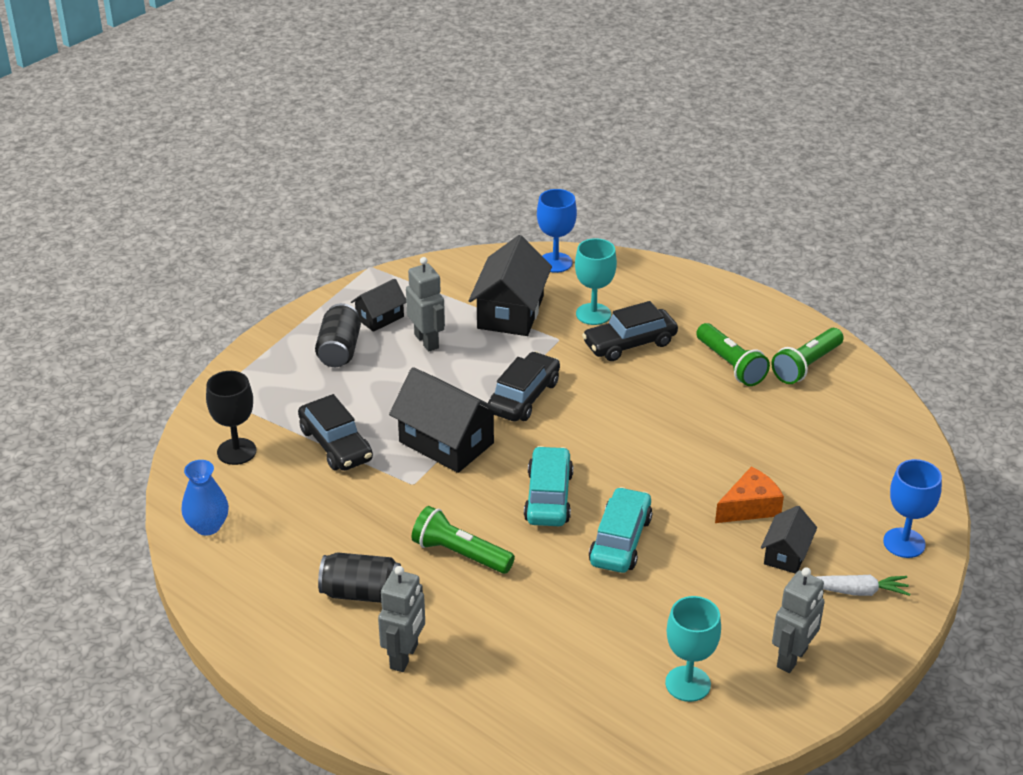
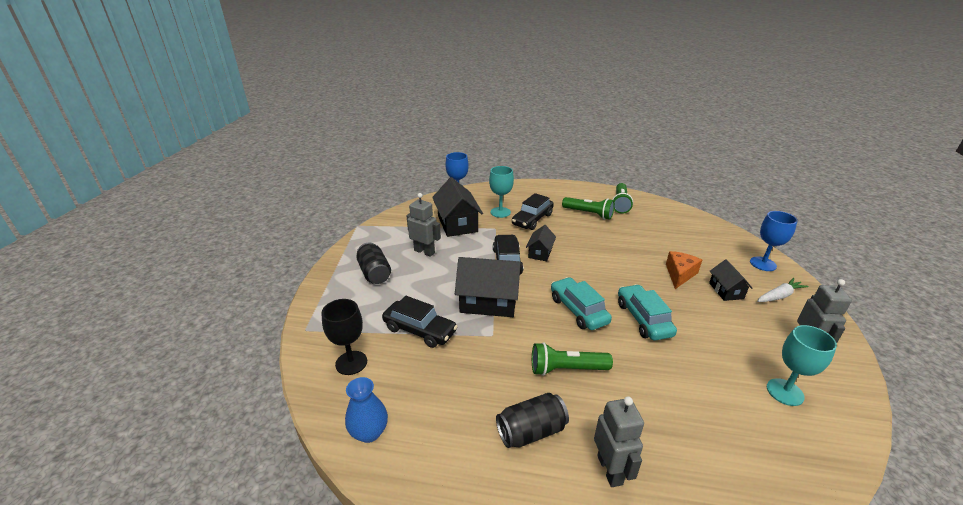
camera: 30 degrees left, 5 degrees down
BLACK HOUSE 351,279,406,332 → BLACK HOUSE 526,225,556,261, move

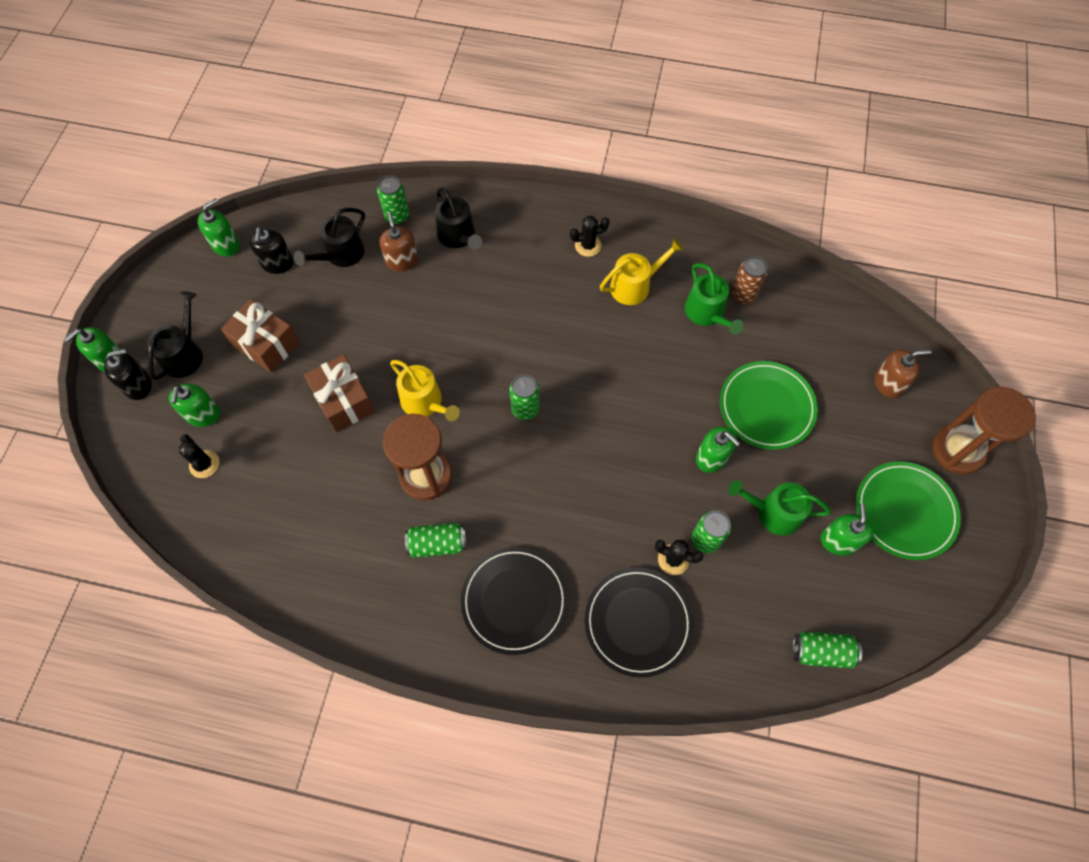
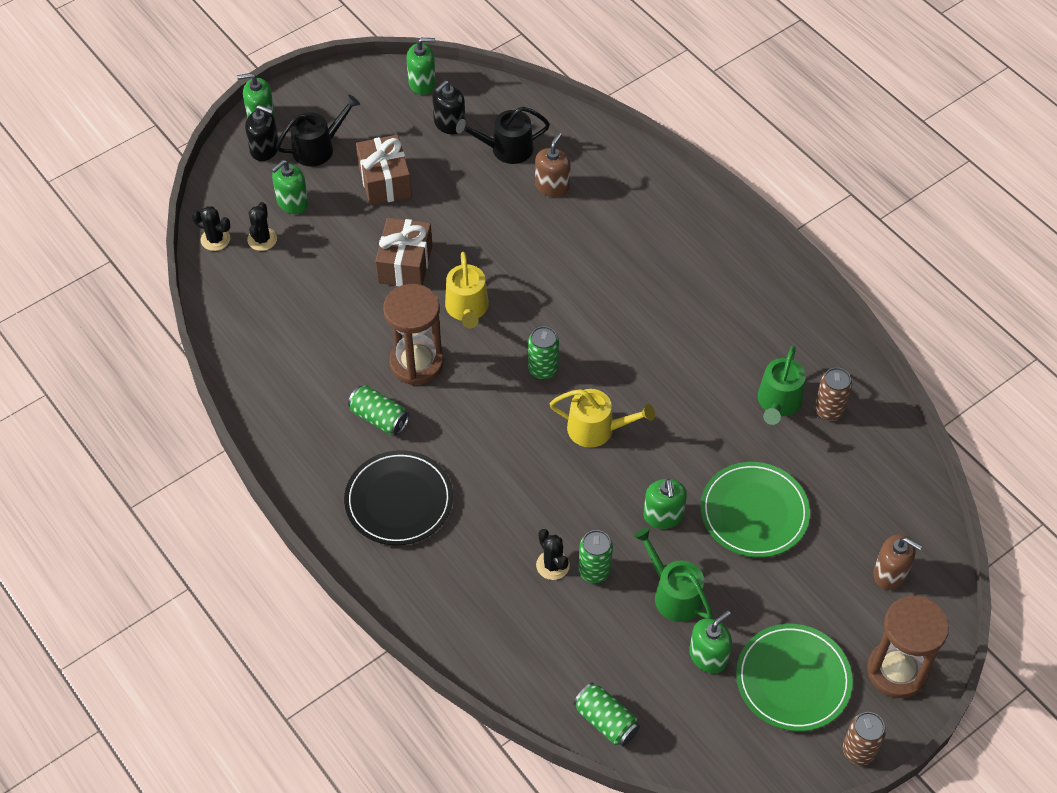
camera: 40 degrees right, 10 degrees down
BLACK CACTUS 570,216,610,257 → BLACK CACTUS 191,206,230,251, move
YELLOW WATERING CAN 600,238,684,305 → YELLOW WATERING CAN 550,389,655,448, move
- → BROWN CAN 843,712,886,765
GREEN CAN 377,176,409,225 → -
BLACK WATERING CAN 435,187,482,250 → -
BLACK PLATE 585,567,693,678 → -

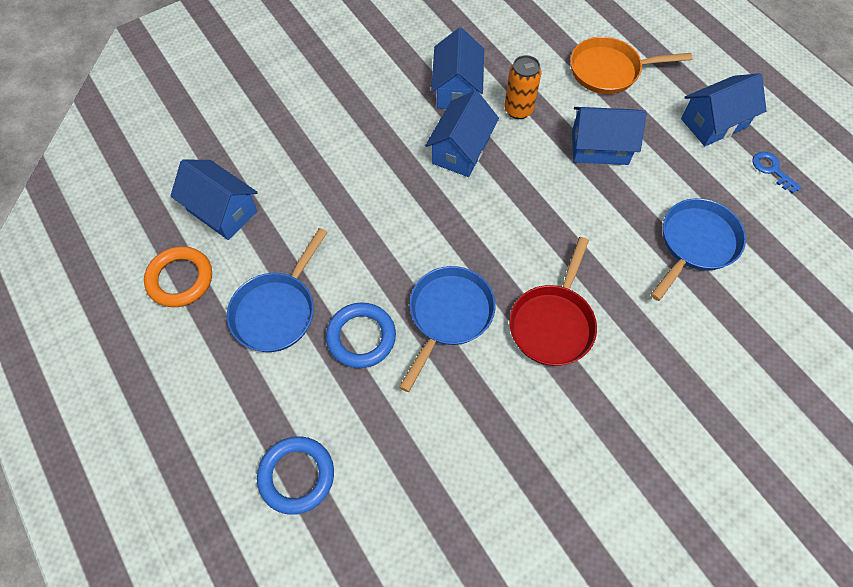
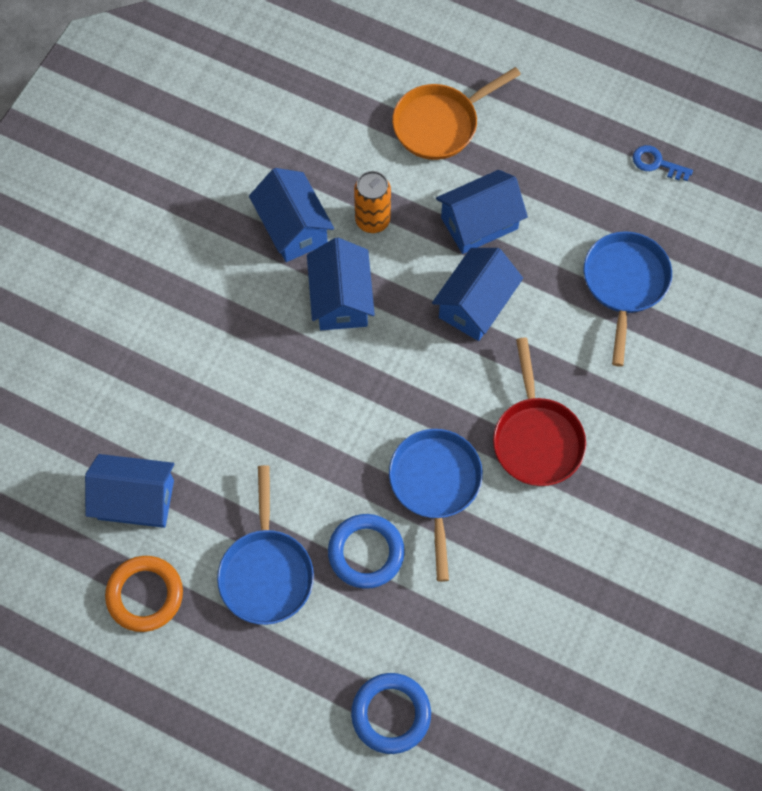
camera: 30 degrees left, 5 degrees up
BLUE HOUSE 681,73,767,146 → BLUE HOUSE 432,248,523,341, move

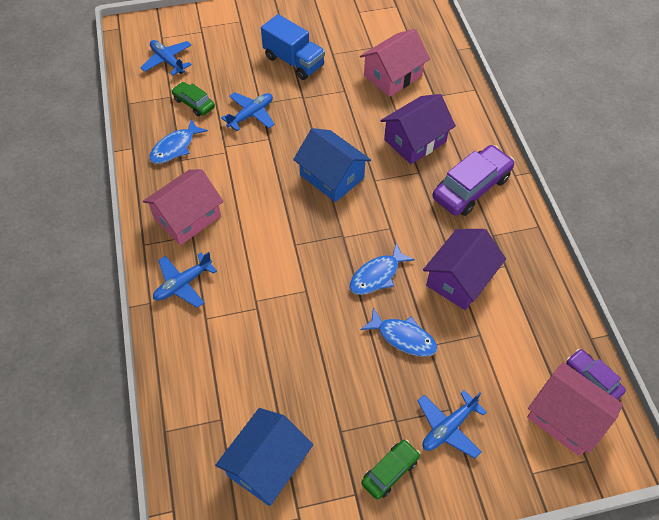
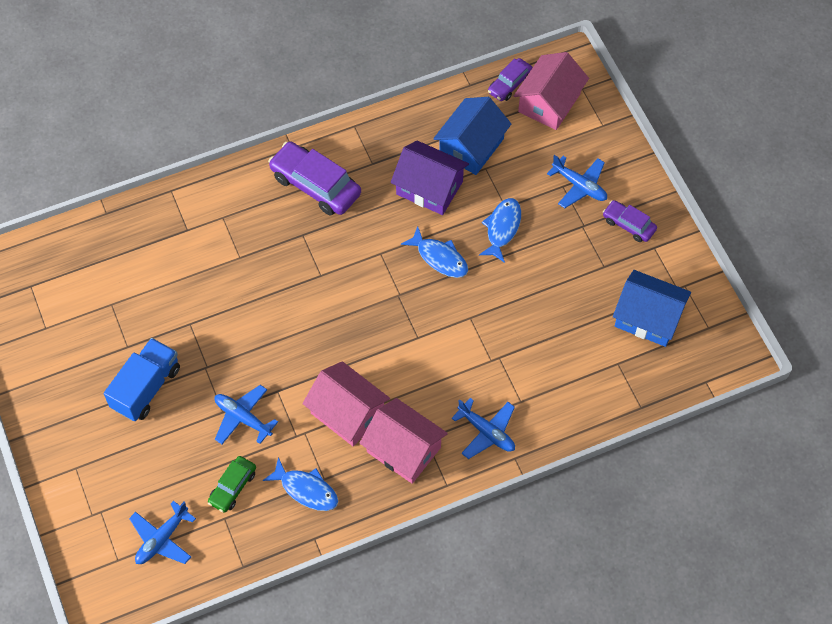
camera: 100 degrees left, 5 degrees up
PINK HOUSE 360,29,430,97 → PINK HOUSE 302,361,390,446, move
BLUE HOUSE 293,128,371,202 → BLUE HOUSE 433,97,511,175, move
GREEN CAR 361,439,420,499 → PURPLE CAR 603,200,657,242
PURPLE HOUSE 380,94,456,164 → -

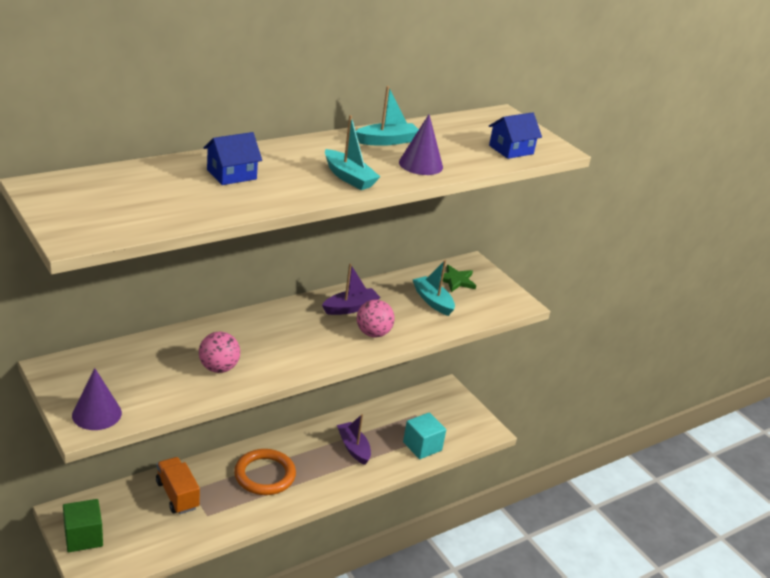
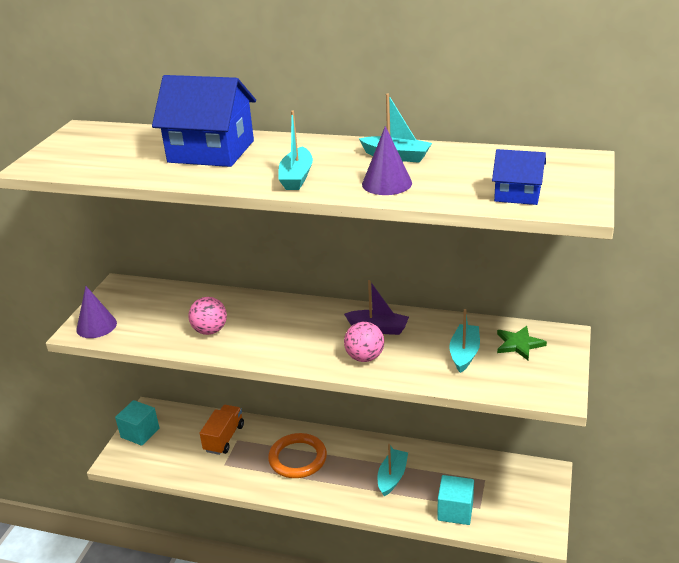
camera: 55 degrees right, 0 degrees up
GREEN CUBE 63,499,103,552 → TURQUOISE CUBE 115,400,159,446
BLUE HOUSE 203,132,262,185 → BLUE HOUSE 152,75,256,167, x1.90
PURPLE BOAT 337,414,371,465 → TURQUOISE BOAT 378,444,408,496

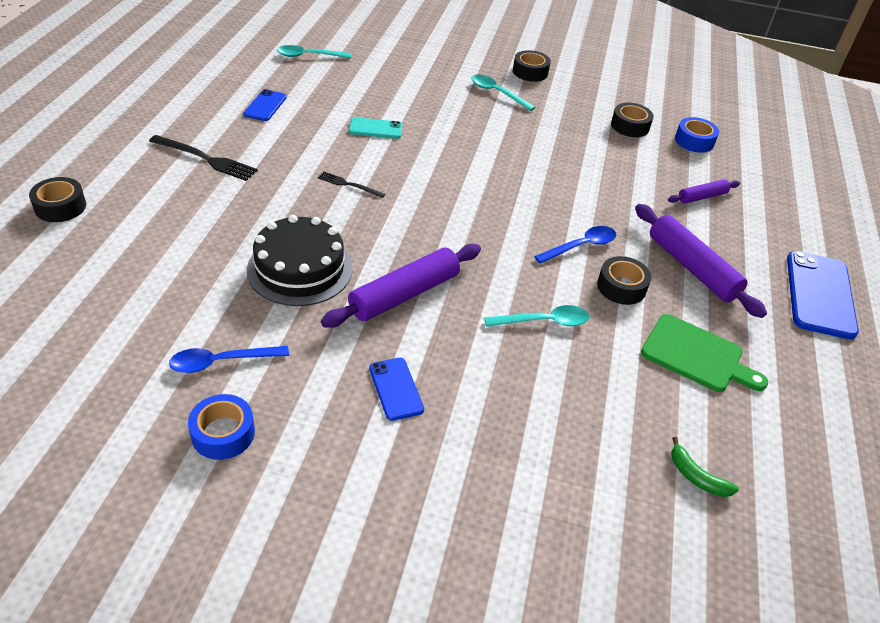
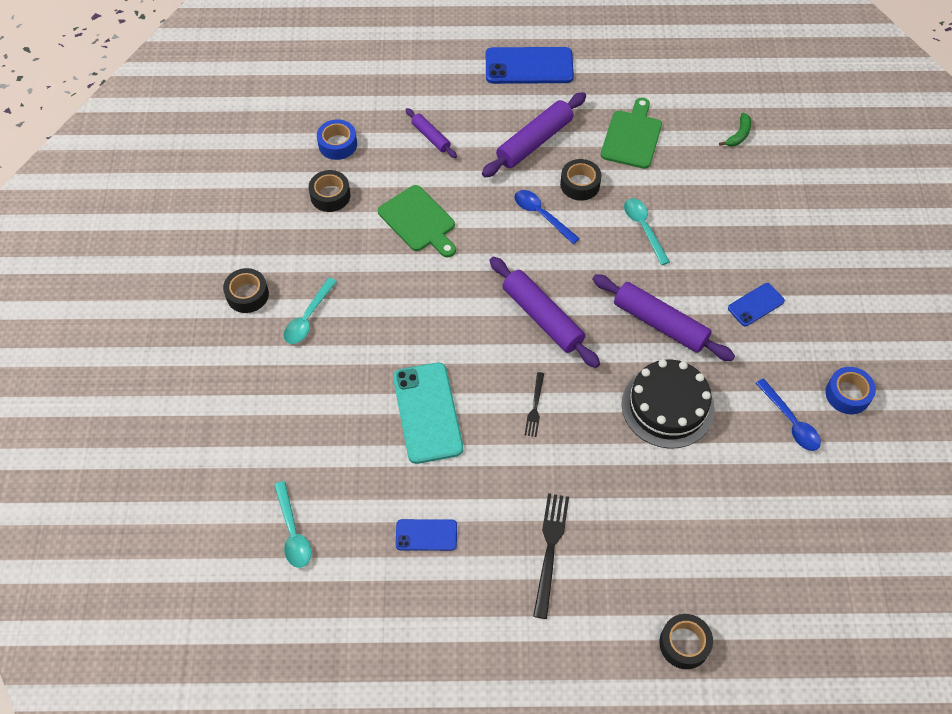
camera: 100 degrees left, 15 degrees up
- → GREEN CUTTING BOARD 378,185,456,257
TURQUOISE PHONE 349,117,403,139 → TURQUOISE PHONE 393,363,463,464, x1.84
- → PURPLE ROLLING PIN 489,257,600,368

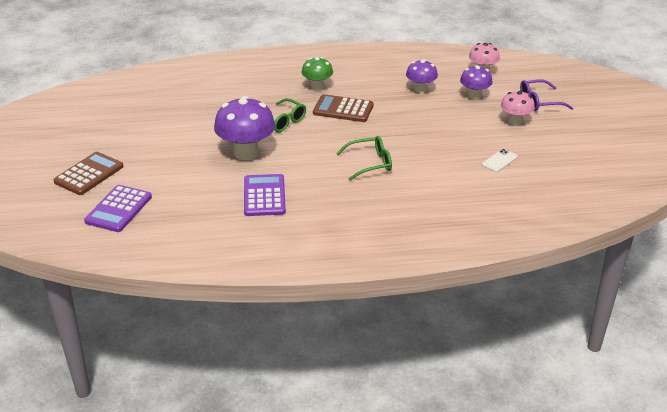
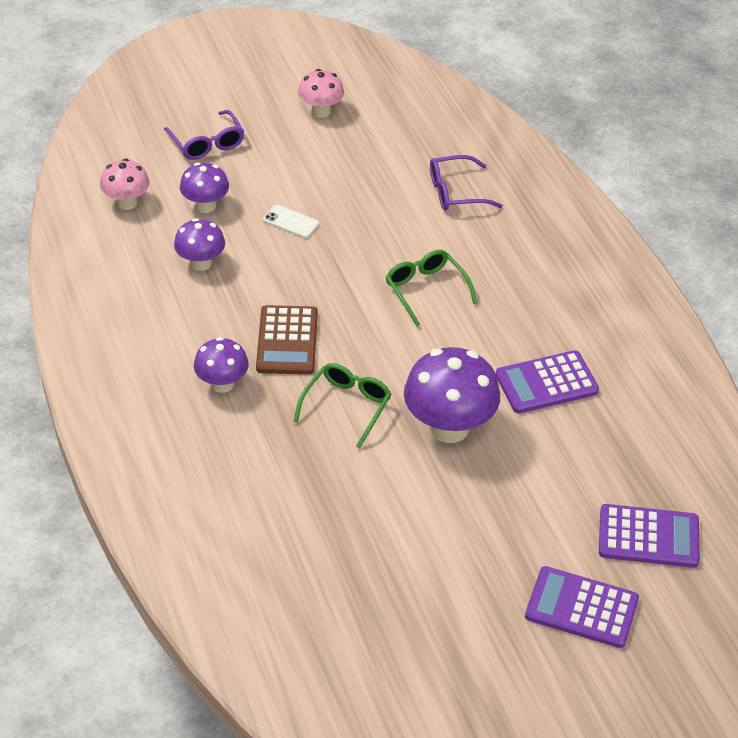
camera: 105 degrees left, 10 degrees up
GREEN MUSHROOM 302,57,333,90 → PURPLE MUSHROOM 194,337,249,393
WHITE PHONE 482,149,518,172 → WHITE PHONE 263,205,319,238, move
PINK MUSHROOM 501,90,535,126 → PINK MUSHROOM 298,69,344,118, move
- → PURPLE GLASSES 430,155,503,210
BROWN CALCULATOR 53,152,124,195 → PURPLE CALCULATOR 525,566,639,648

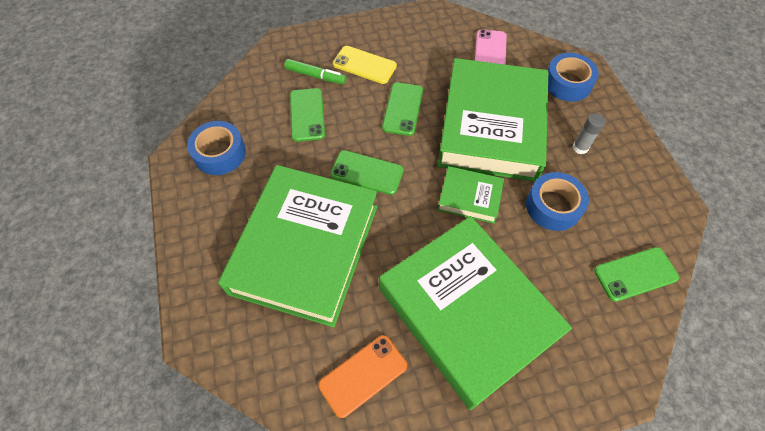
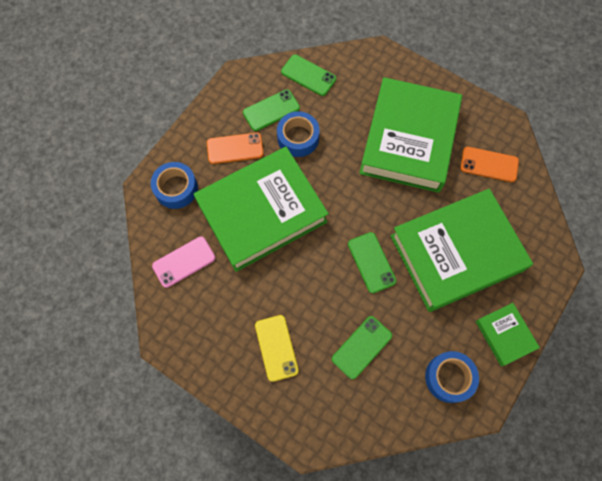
camera: 130 degrees left, 10 degrees up
GREY GLUE STICK 572,113,606,154 → ORANGE PHONE 207,132,264,164
GREEN PHONE 382,82,423,136 → GREEN PHONE 243,89,300,131, move
GREEN BOOK 438,166,504,224 → GREEN BOOK 476,303,540,366, move
GREEN MARKER 284,59,346,84 → -

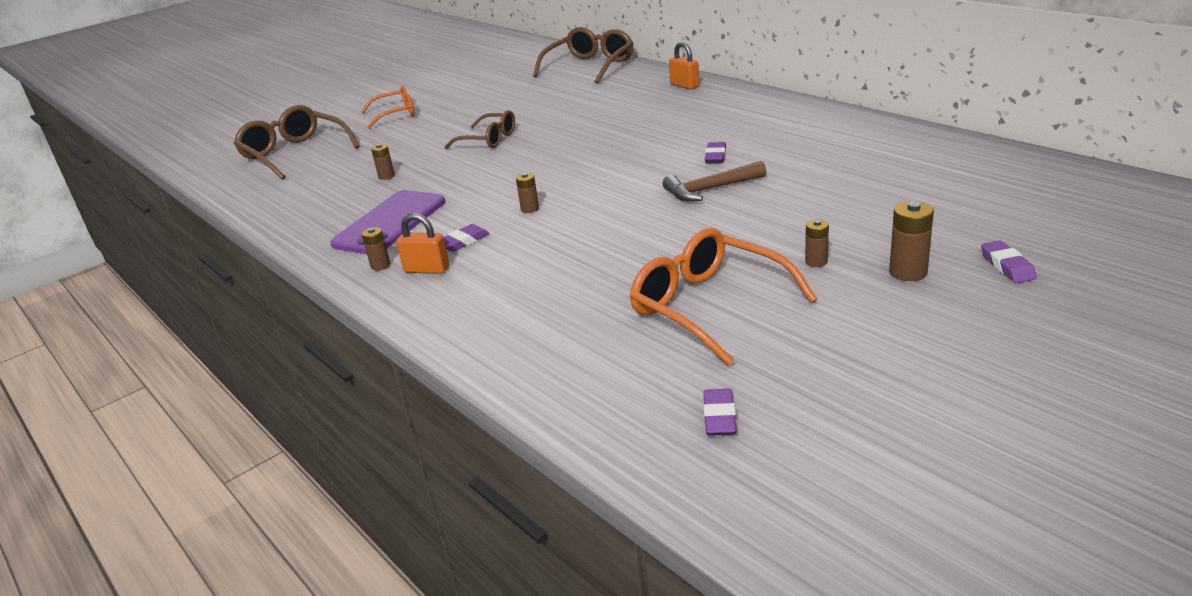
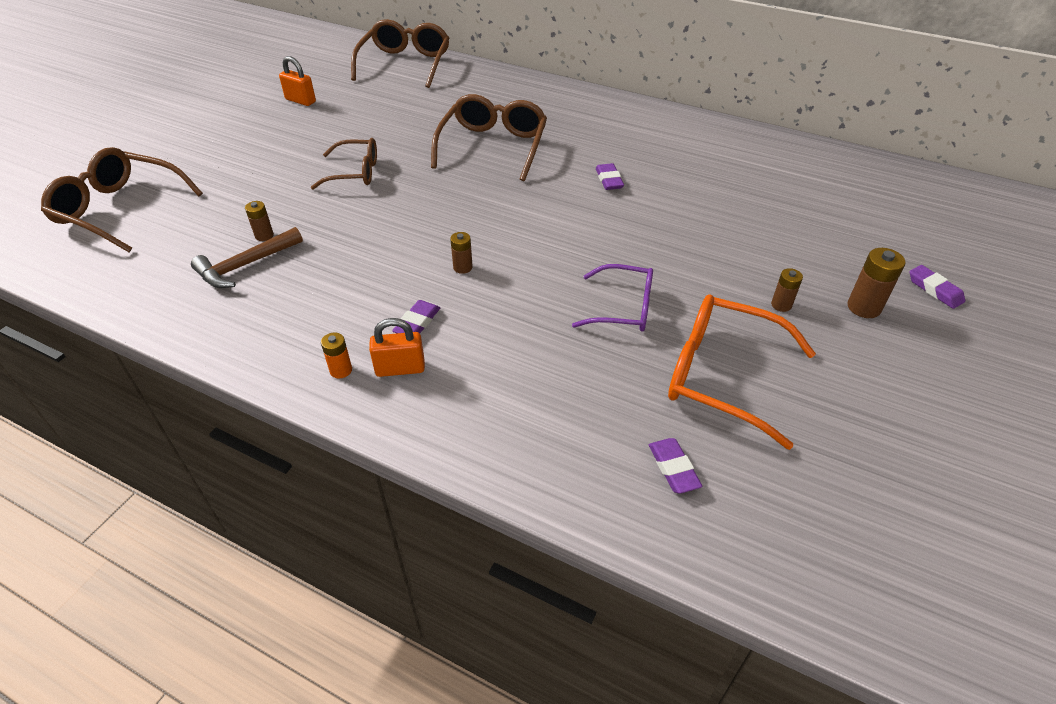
camera: 25 degrees left, 15 degrees up
BROWN HAMMER 663,161,766,202 → BROWN HAMMER 191,227,303,288, move
ORANGE PADLOCK 669,42,700,90 → ORANGE PADLOCK 279,56,316,106, move
BROWN BATTERY 362,227,390,271 → ORANGE BATTERY 321,332,352,378
- → BROWN GLASSES 431,94,547,181
- → PURPLE GLASSES 572,264,653,331
PURPLE ERASER 703,389,737,436 → PURPLE ERASER 649,438,702,494, move
PURPLE PHONE 330,190,445,254 → -
ORANGE GLASSES 361,86,414,129 → -

